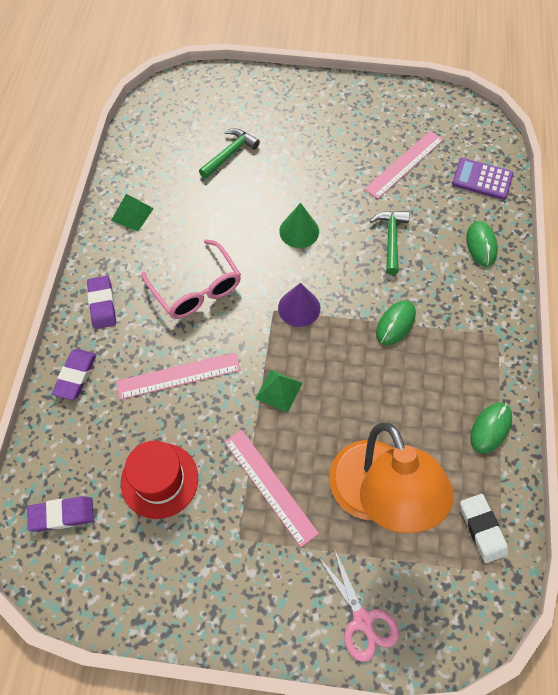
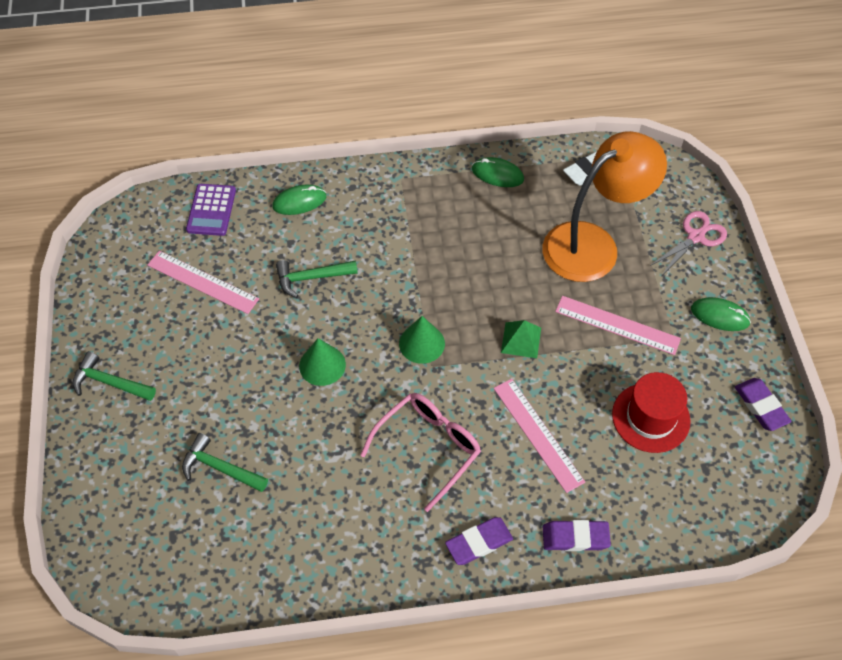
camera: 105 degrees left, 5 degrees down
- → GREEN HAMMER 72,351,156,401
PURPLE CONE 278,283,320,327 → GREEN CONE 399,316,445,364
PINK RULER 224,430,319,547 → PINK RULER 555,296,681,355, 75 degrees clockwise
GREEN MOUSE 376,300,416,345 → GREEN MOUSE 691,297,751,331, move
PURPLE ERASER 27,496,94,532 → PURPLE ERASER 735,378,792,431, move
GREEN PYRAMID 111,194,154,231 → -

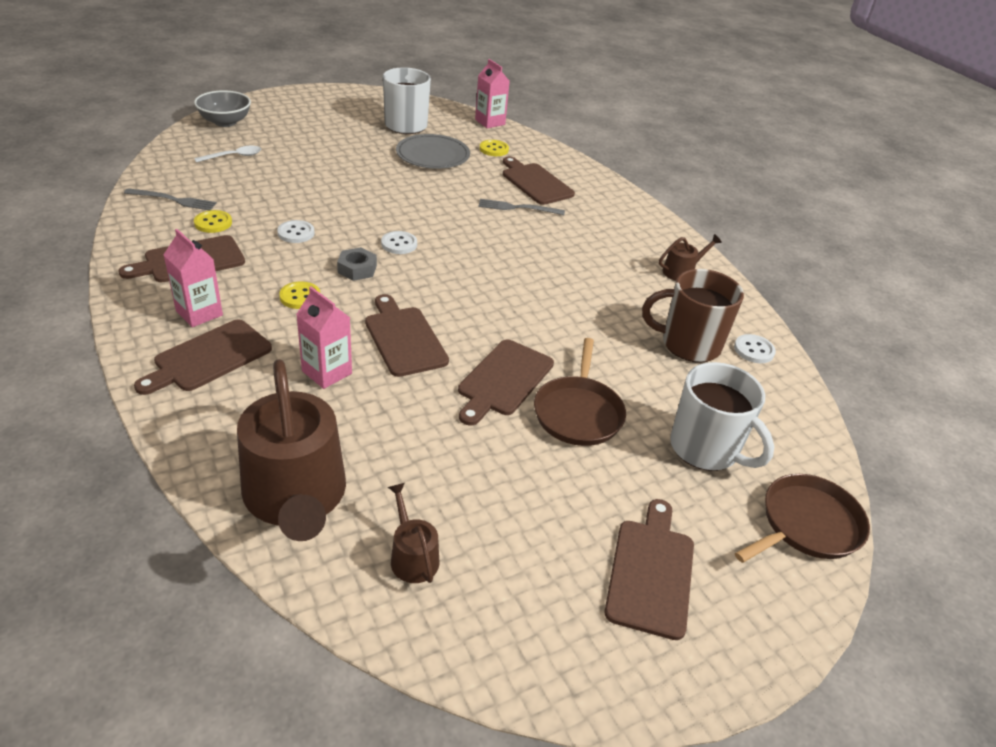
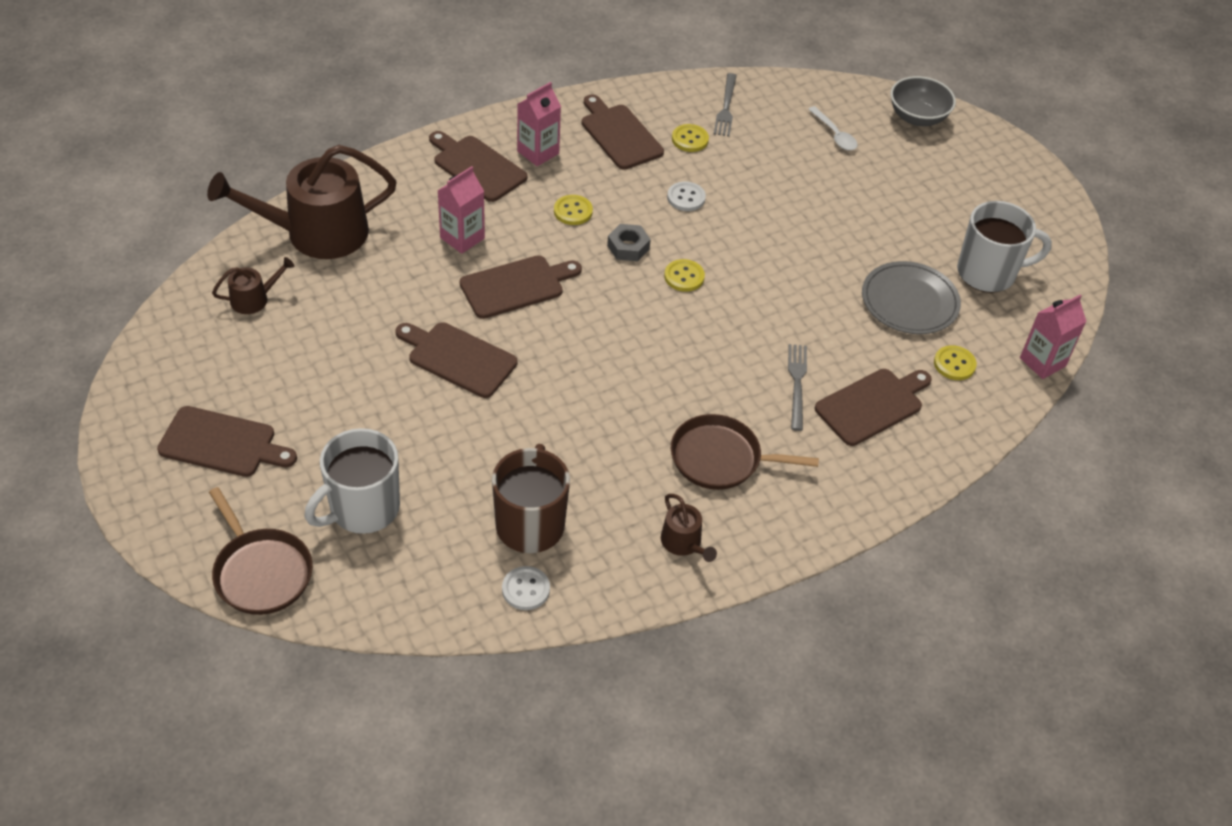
camera: 90 degrees right, 10 degrees up
WHITE BUTTON 381,231,417,254 → YELLOW BUTTON 664,259,705,292
BROWN PAN 534,338,626,446 → BROWN PAN 671,414,819,490, move

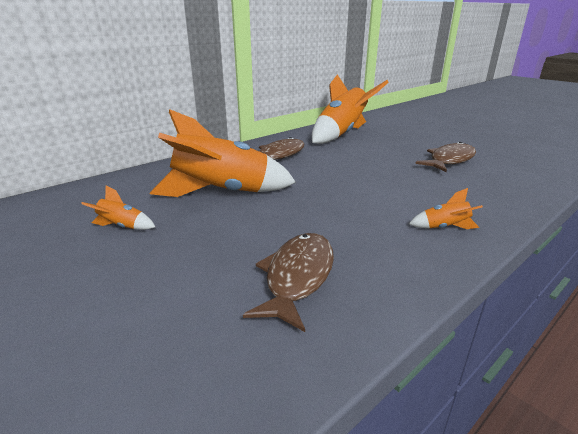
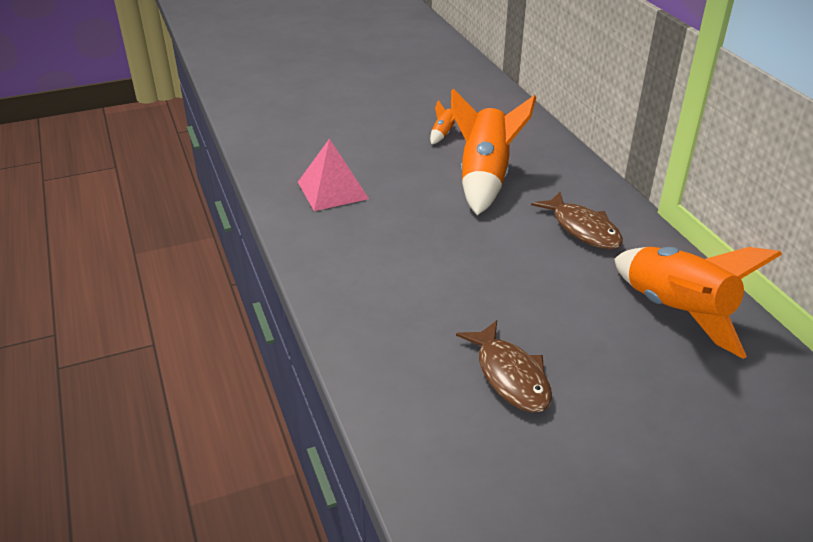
camera: 110 degrees right, 10 degrees up
BROWN FISH 243,233,334,332 → PINK PYRAMID 298,138,369,211
ORANGE ROCKET 409,188,483,229 → -

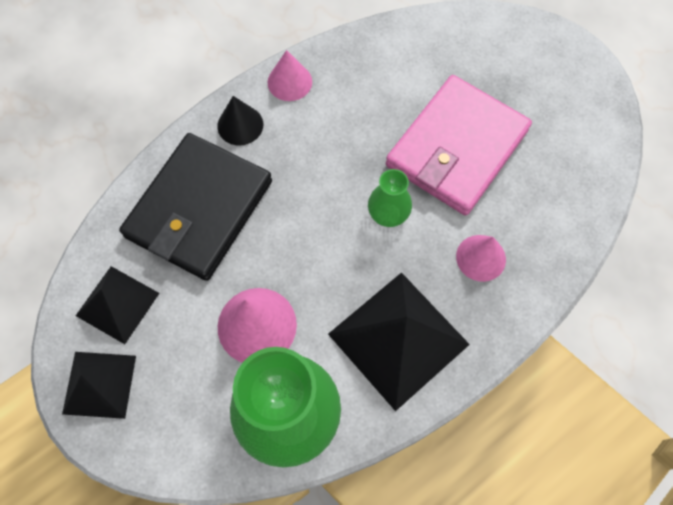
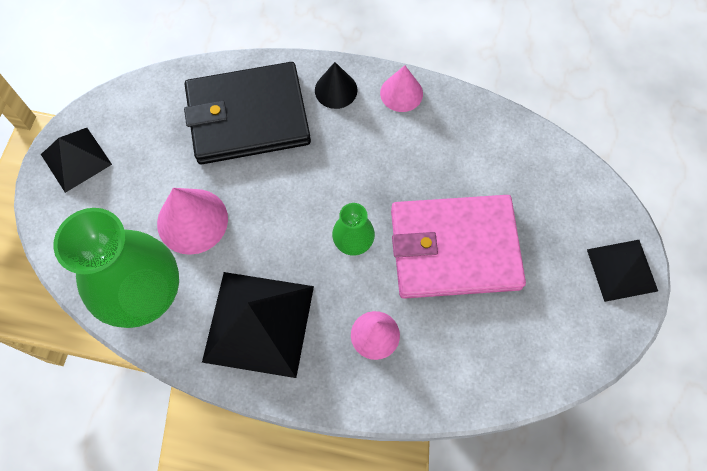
camera: 50 degrees right, 0 degrees up
BLACK PYRAMID 76,266,159,344 → BLACK PYRAMID 587,240,658,302, move

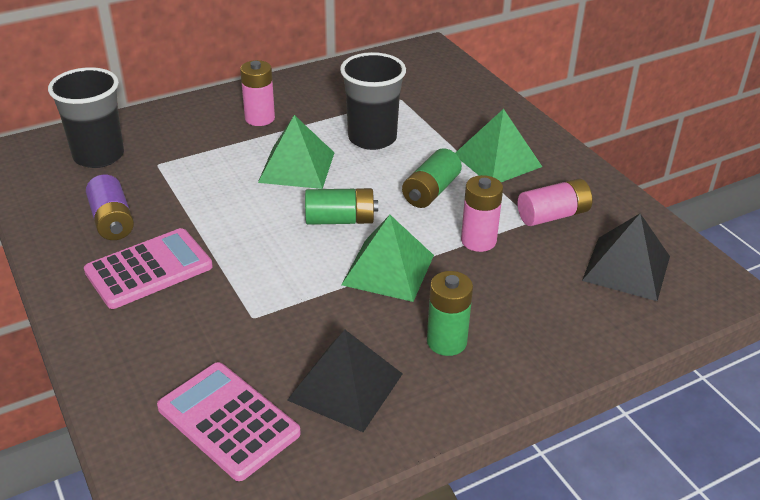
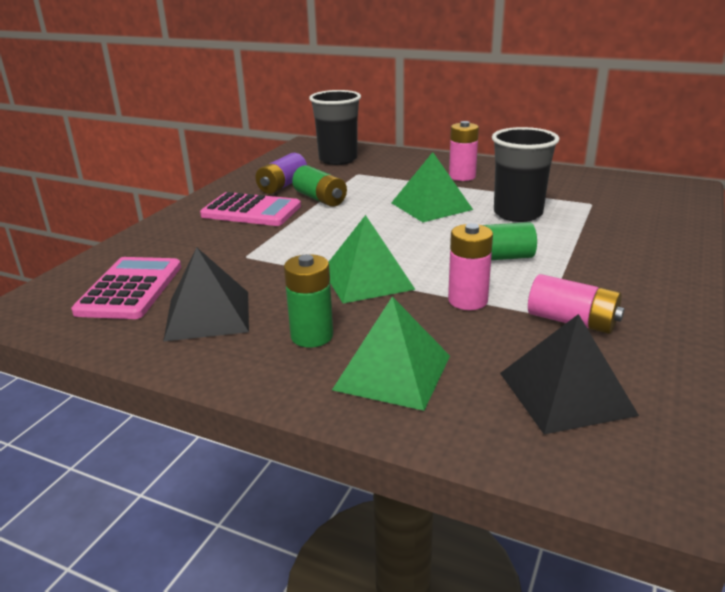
camera: 55 degrees right, 10 degrees down
GREEN BATTERY 305,188,378,225 → GREEN BATTERY 292,165,347,207, move
GREEN PYRAMID 455,109,542,182 → GREEN PYRAMID 332,296,450,411, move

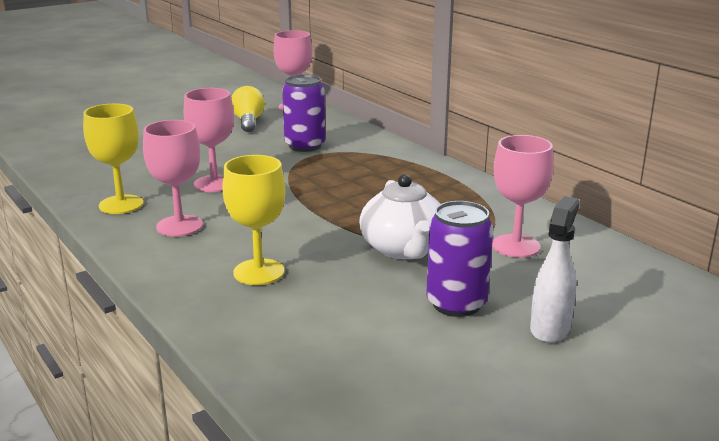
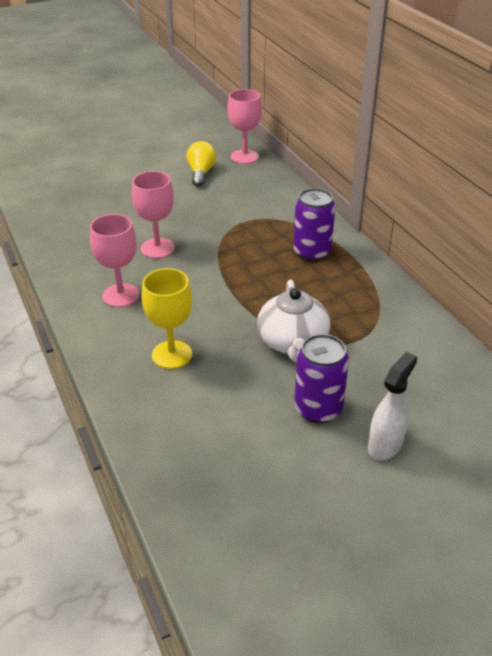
camera: 10 degrees right, 15 degrees up
PURPLE CAN 282,74,325,152 → PURPLE CAN 293,188,335,261, move
YELLOW GOBLET 83,104,143,214 → -
PINK GOBLET 492,135,554,258 → -

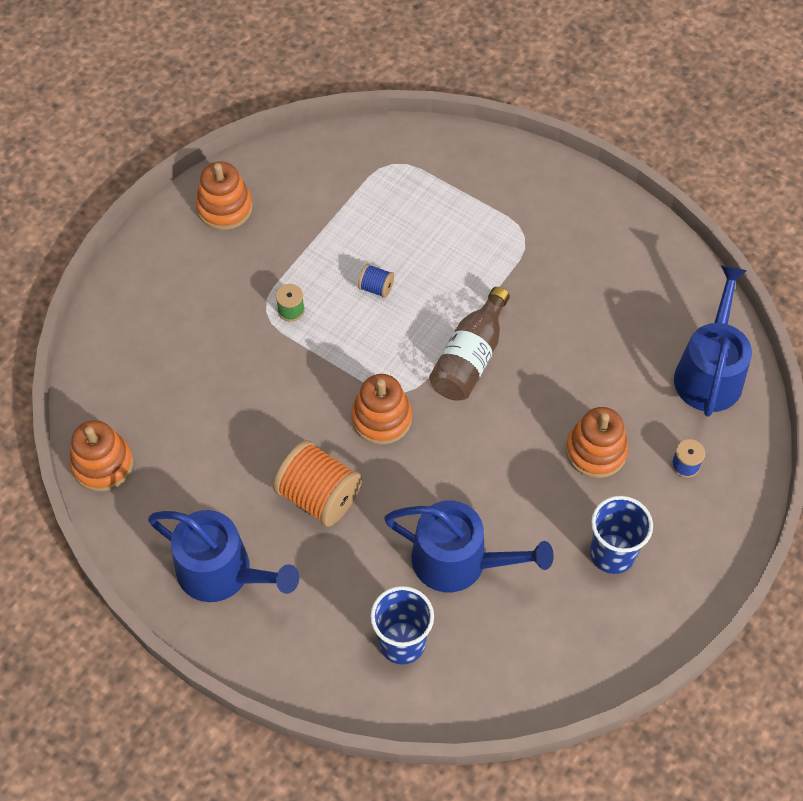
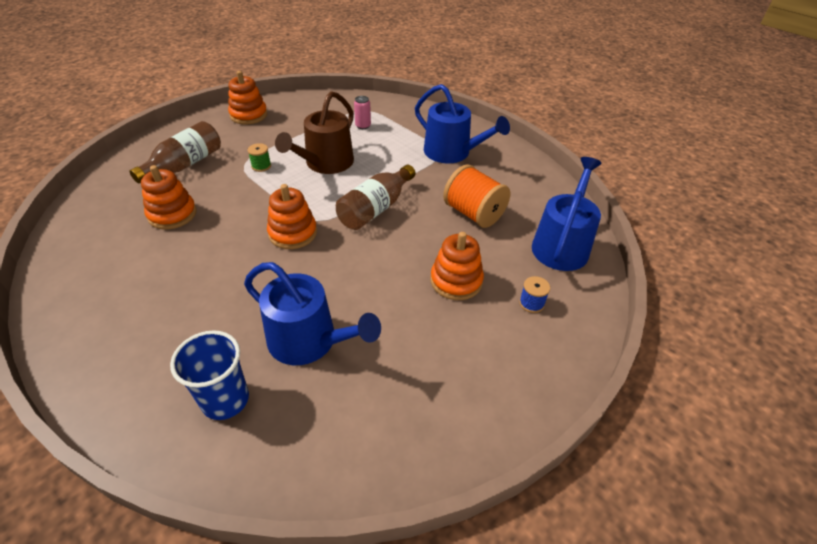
camera: 10 degrees right, 15 degrees down
- → BROWN BOTTLE 129,121,221,183
ORANGE STACKING TOY 70,420,133,492 → ORANGE STACKING TOY 141,165,196,229, move
BLUE SPOOL 358,264,394,298 → BROWN WATERING CAN 275,91,354,174
- → PINK CAN 354,96,371,129
BLUE WATERING CAN 148,510,299,602 → BLUE WATERING CAN 415,84,510,163, move
ORANGE SPOOL 273,440,362,527 → ORANGE SPOOL 443,164,510,228, move
BLUE CUP 590,496,653,574 → -

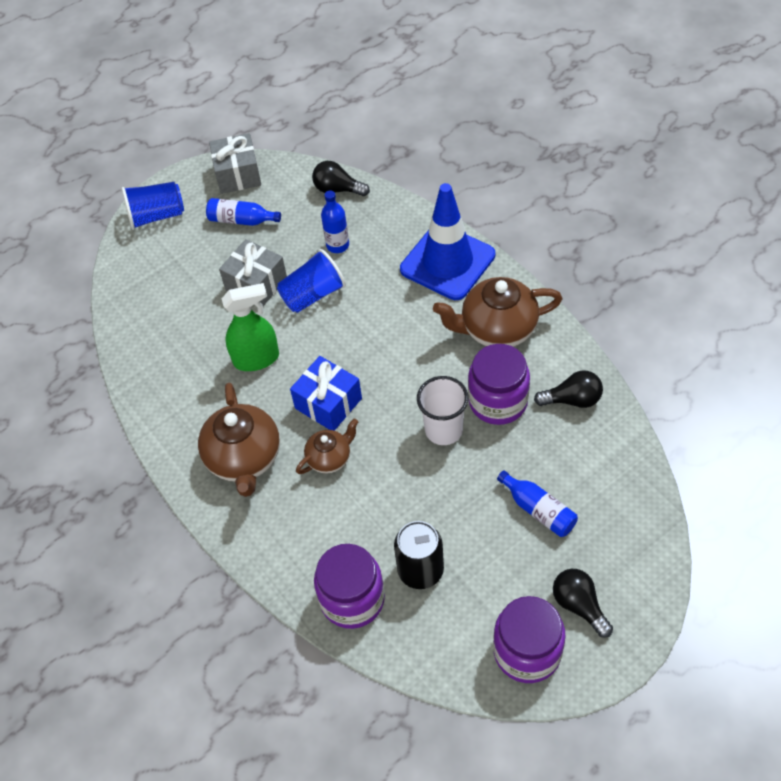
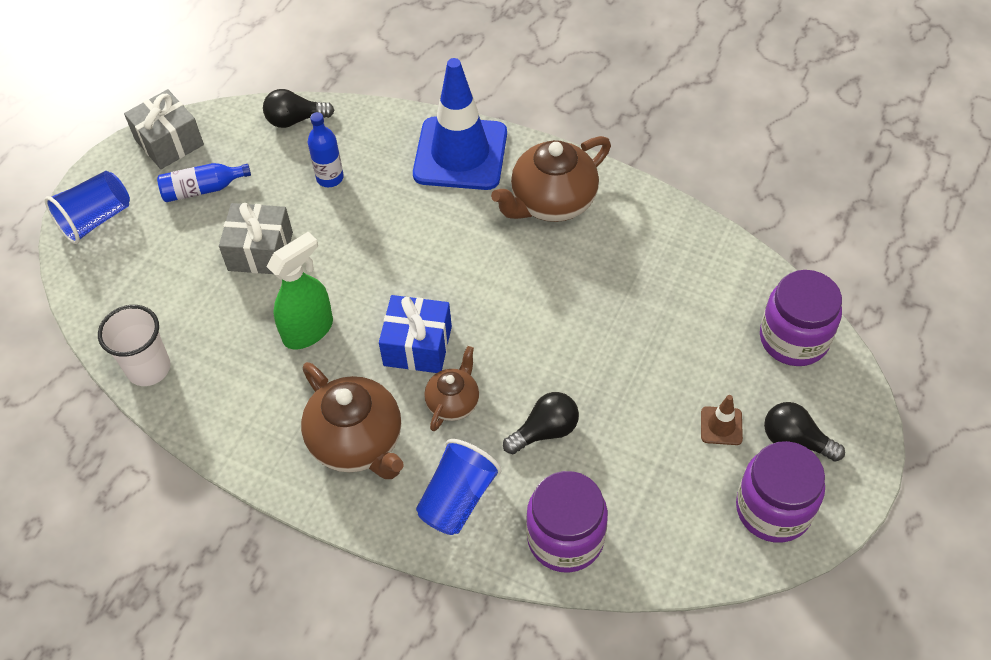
camera: 30 degrees left, 0 degrees up
WHITE CUP 417,376,469,445 → WHITE CUP 98,305,170,386, move
BLUE CUP 277,249,346,313 → BLUE CUP 416,439,502,535, move
BLACK LIGHT BULB 534,370,603,408 → BLACK LIGHT BULB 503,392,579,454, move
- → BROWN TRAFFIC CONE 701,395,743,445
PURPLE JAR 468,344,530,425 → PURPLE JAR 760,270,842,366, move
BLACK CAN 394,521,444,589 → -
BLUE BOTTLE 497,470,578,537 → -

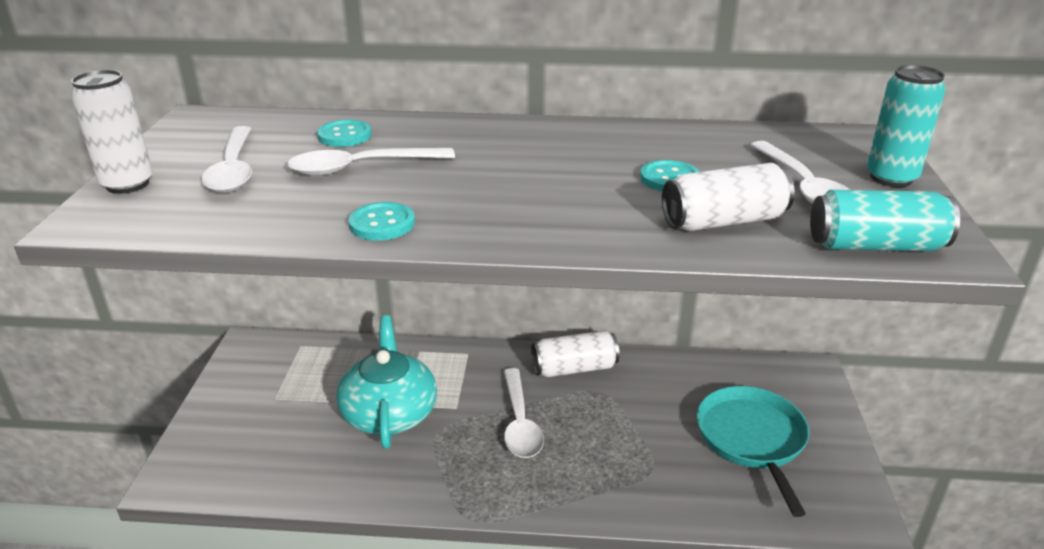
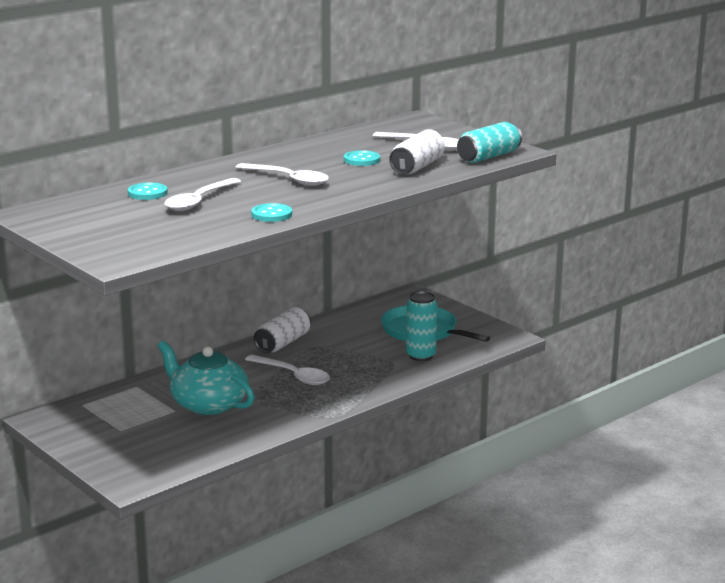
camera: 45 degrees left, 10 degrees down
WHITE SPOON 202,126,252,193 → WHITE SPOON 235,163,329,186, move
TURQUOISE CAN 867,65,945,187 → TURQUOISE CAN 406,291,438,361, move
WHITE CAN 71,70,153,194 → -

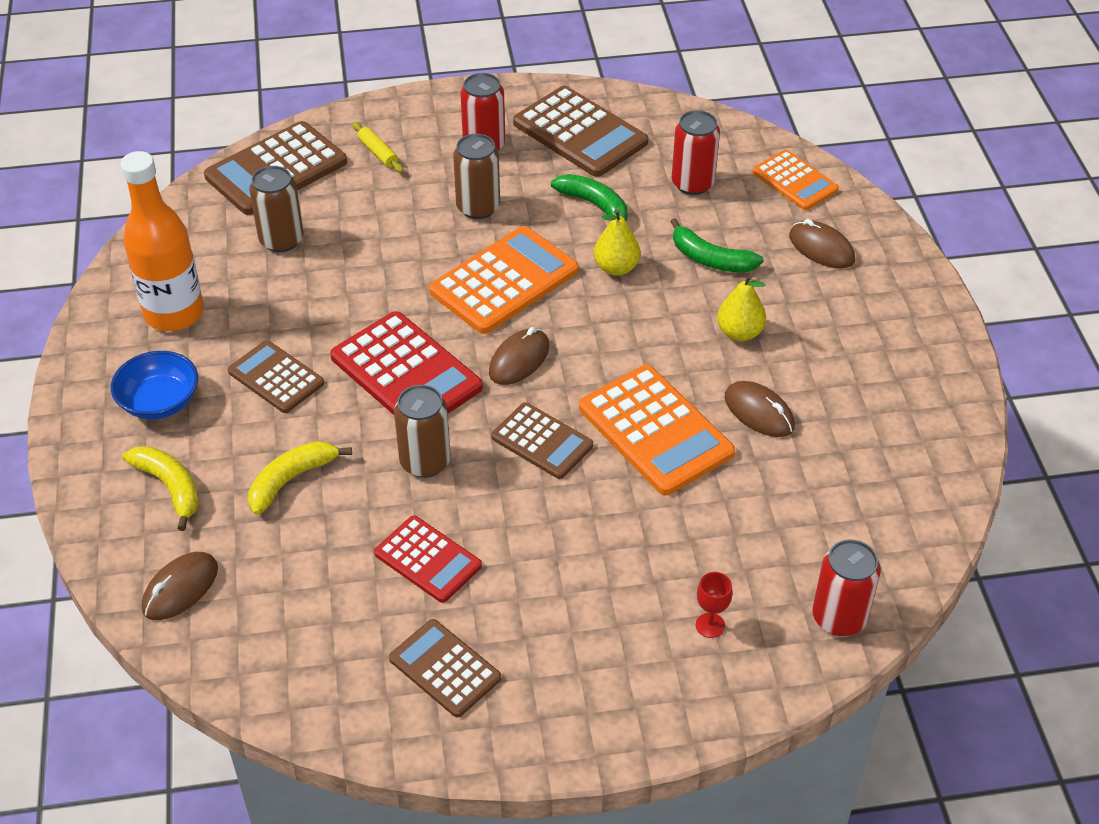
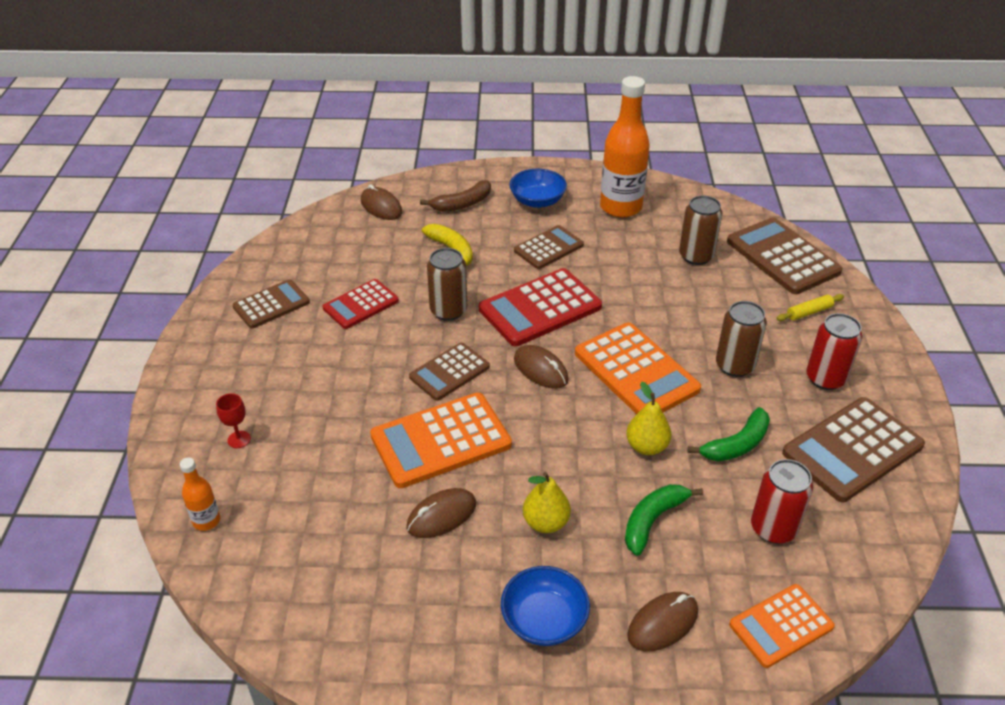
camera: 100 degrees right, 5 degrees down
RED CAN 812,539,881,636 → ORANGE BOTTLE 180,458,220,531
YELLOW BANANA 122,446,199,531 → BROWN BANANA 420,180,491,212
- → BLUE BOWL 501,566,590,646

